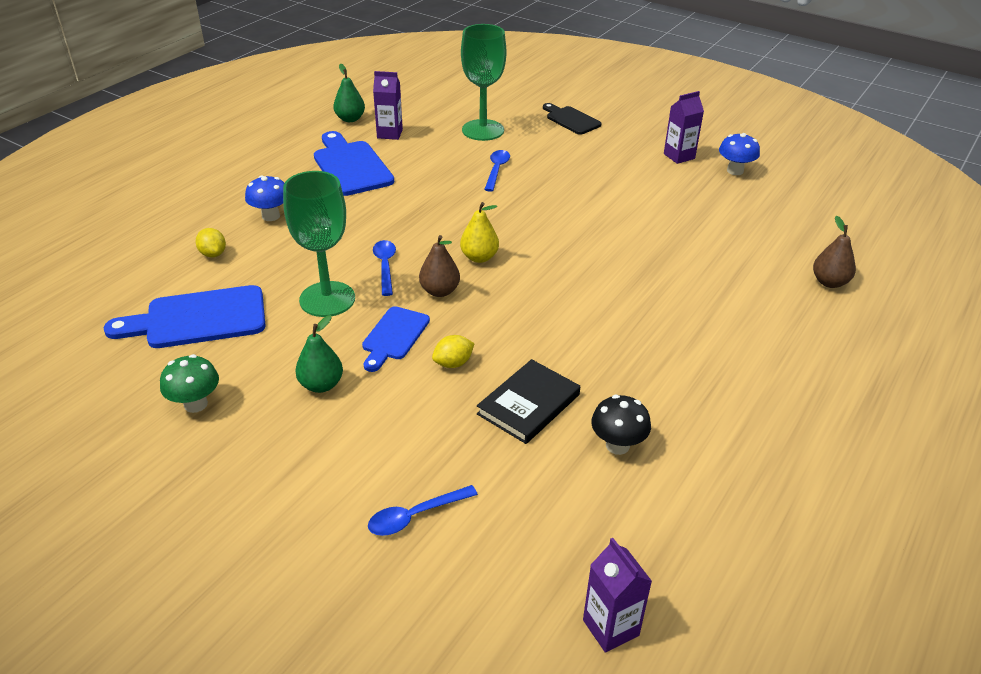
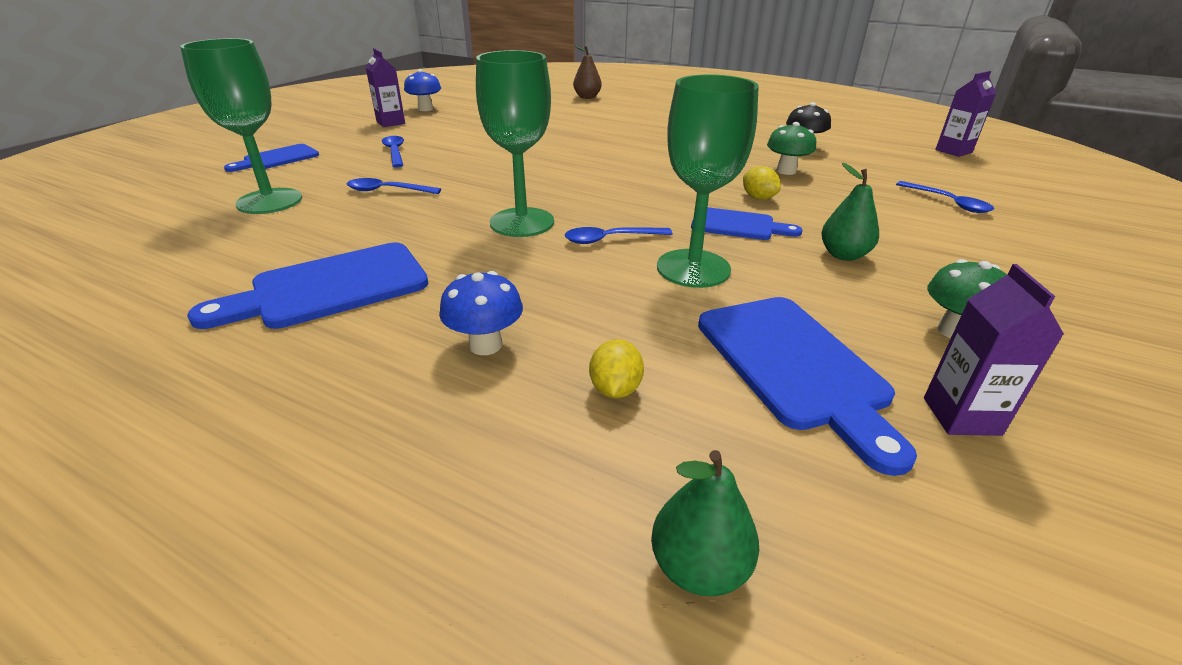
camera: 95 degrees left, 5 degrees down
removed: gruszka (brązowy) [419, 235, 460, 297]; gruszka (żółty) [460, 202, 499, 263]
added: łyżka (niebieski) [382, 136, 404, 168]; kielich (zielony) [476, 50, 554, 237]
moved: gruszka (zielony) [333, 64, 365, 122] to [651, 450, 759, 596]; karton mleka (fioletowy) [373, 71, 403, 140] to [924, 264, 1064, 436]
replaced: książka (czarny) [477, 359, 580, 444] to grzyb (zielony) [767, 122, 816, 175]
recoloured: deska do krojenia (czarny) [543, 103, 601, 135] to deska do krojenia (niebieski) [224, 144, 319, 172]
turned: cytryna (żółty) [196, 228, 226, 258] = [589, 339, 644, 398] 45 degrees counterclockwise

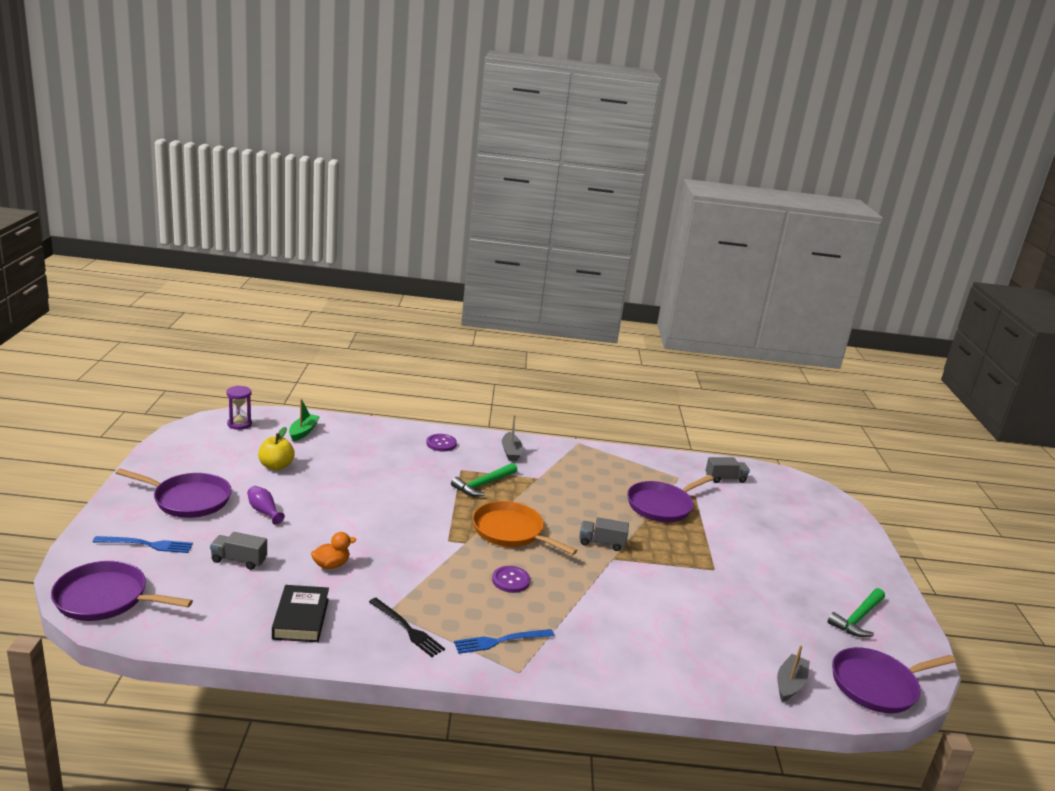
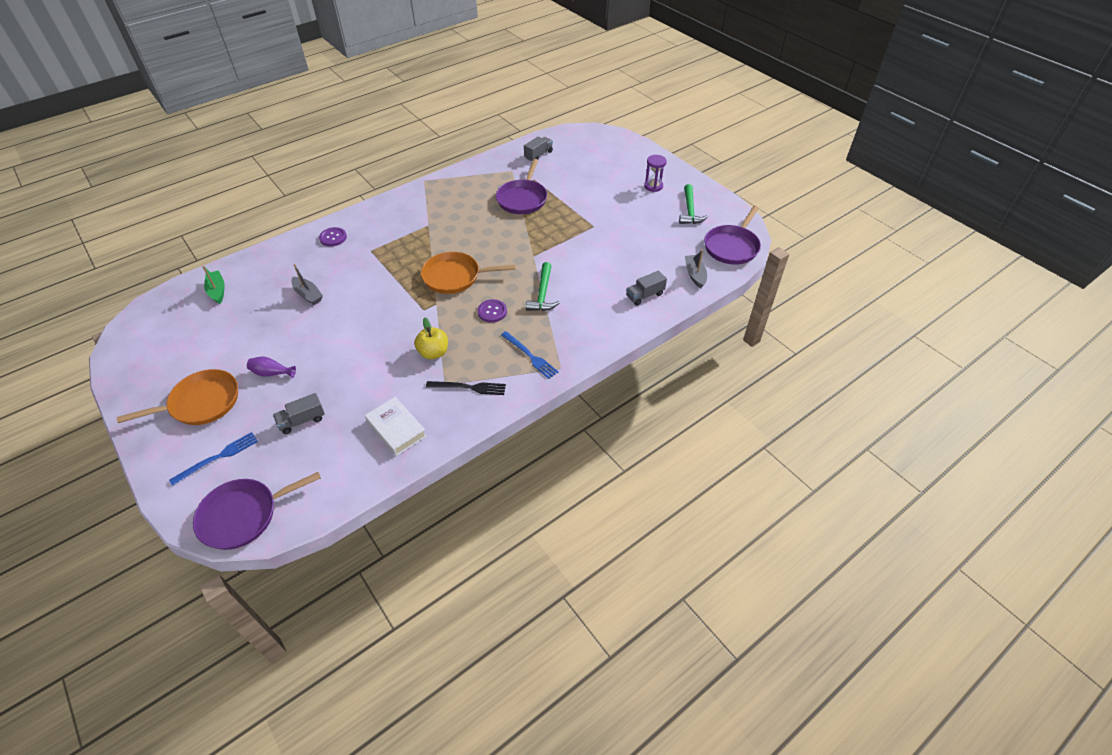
camera: 35 degrees left, 25 degrees up
removed: kaczka (pomarańczowy) [311, 532, 356, 569]
moved: klepsydra (fioletowy) [226, 386, 252, 430] to [644, 155, 667, 192]; jabłko (żółty) [258, 427, 295, 470] to [414, 318, 448, 359]; młotek (zielony) [451, 463, 517, 497] to [526, 262, 559, 311]; łódka (szary) [502, 415, 522, 461] to [291, 264, 323, 305]; ciężarówka (szary) [579, 517, 629, 551] to [626, 270, 667, 306]
recoloured: patelnia (fioletowy) [116, 468, 232, 518] to patelnia (pomarańczowy) [117, 369, 238, 425]; książka (czarny) [272, 585, 329, 642] to książka (biały) [365, 397, 427, 456]
turned: widelec (niebieski) [454, 629, 554, 654] = [501, 331, 559, 379] 75 degrees counterclockwise

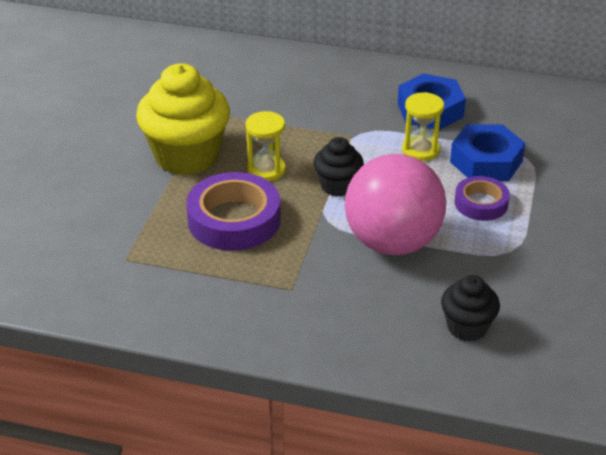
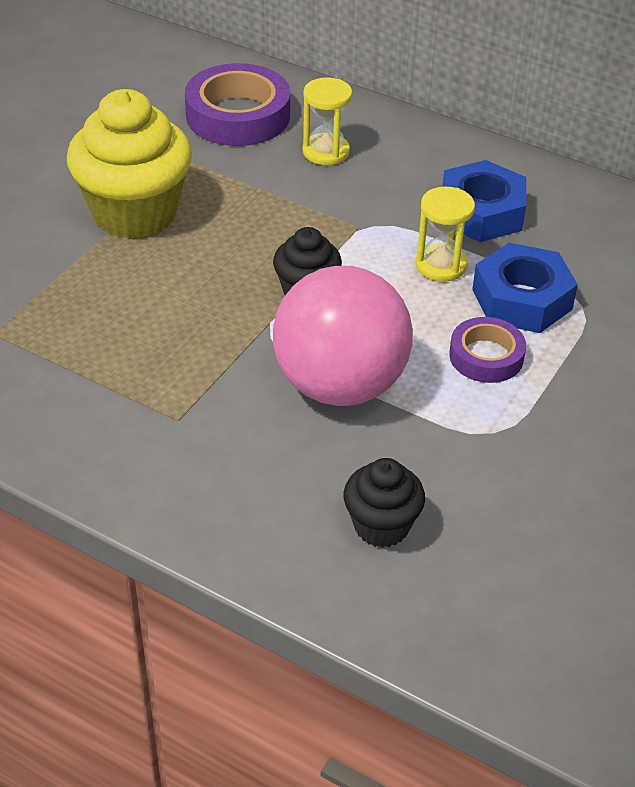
camera: 15 degrees right, 5 degrees up
moved: taśma klejąca (fioletowy) [186, 172, 281, 251] to [185, 63, 290, 146]; klepsydra (żółty) [245, 111, 286, 181] to [303, 77, 352, 165]

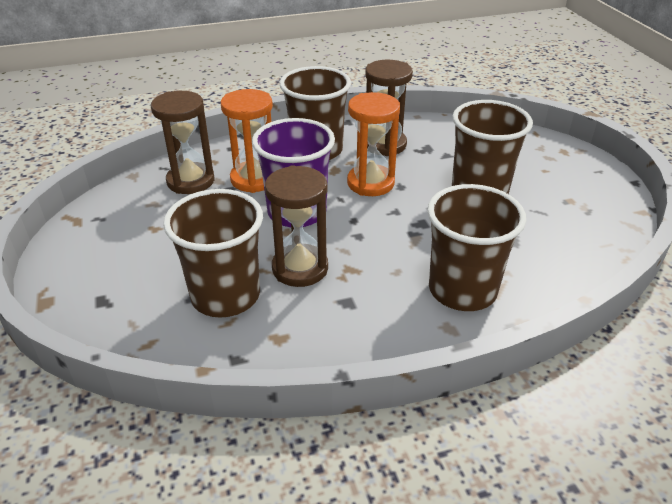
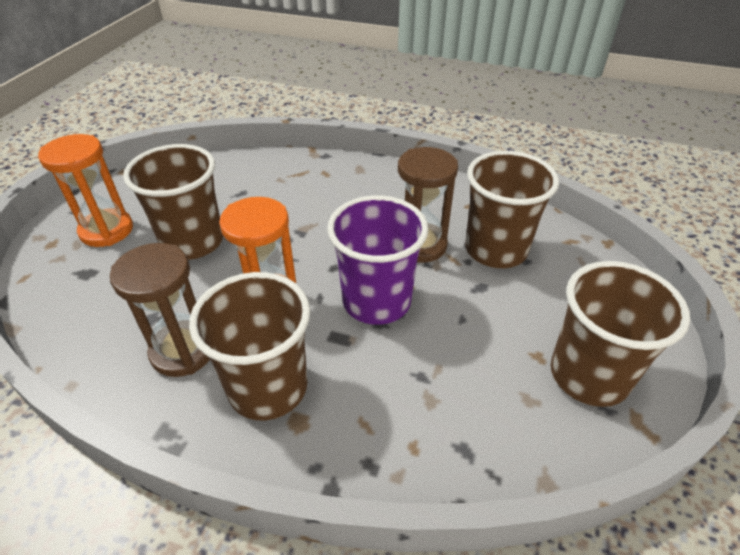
camera: 145 degrees left, 5 degrees up
removed: klepsydra (brązowy) [151, 91, 215, 194]
moved: klepsydra (pomarańczowy) [221, 89, 273, 193] to [38, 134, 133, 247]; szklanka (brązowy) [427, 184, 526, 311] to [551, 261, 690, 407]

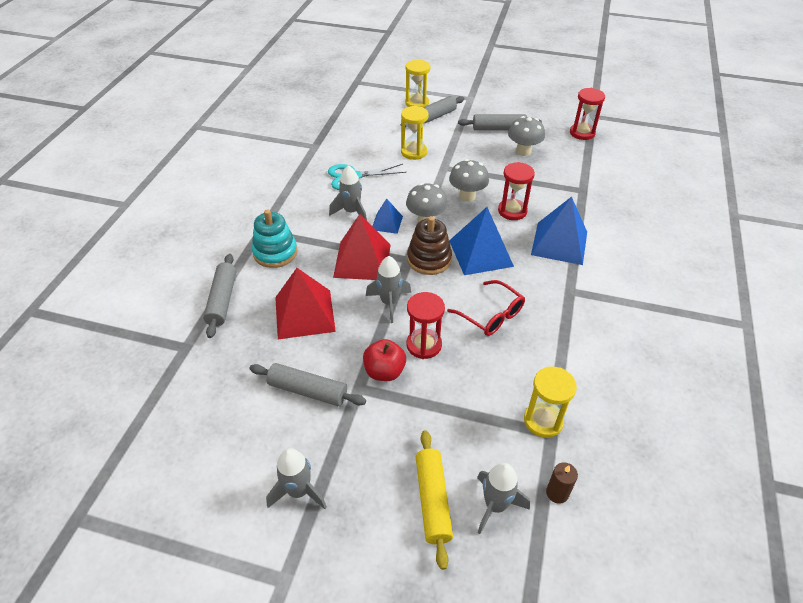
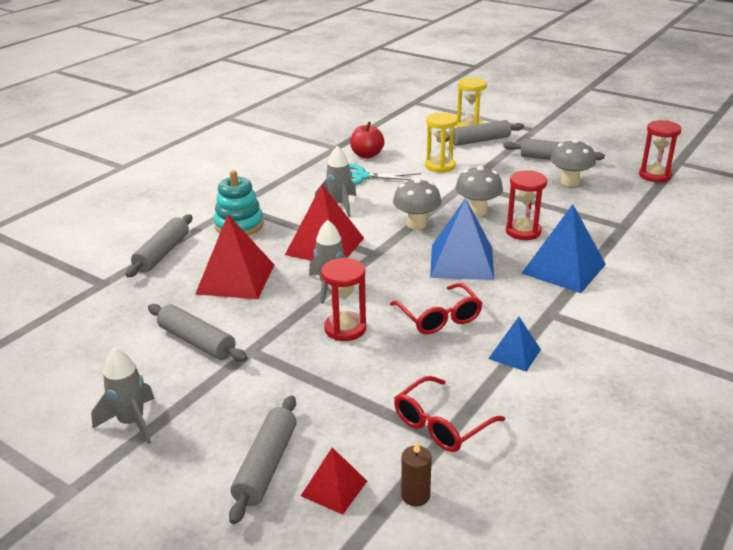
camera: 20 degrees right, 15 degrees down
removed: zabawka nakładanka (brązowy) [407, 216, 452, 275]
moved: jabłko (czerwony) [363, 339, 406, 381] to [350, 122, 385, 158]; piramida (niebieski) [373, 198, 403, 234] to [488, 317, 541, 372]
replaced: rakieta (szary) [477, 463, 530, 534] to piramida (czerwony) [301, 448, 367, 515]; klepsydra (żółty) [524, 367, 577, 438] to okulary (czerwony) [394, 376, 505, 452]
recoloured: wałek do ciasta (żółty) [416, 430, 453, 570] to wałek do ciasta (szary) [229, 395, 297, 524]

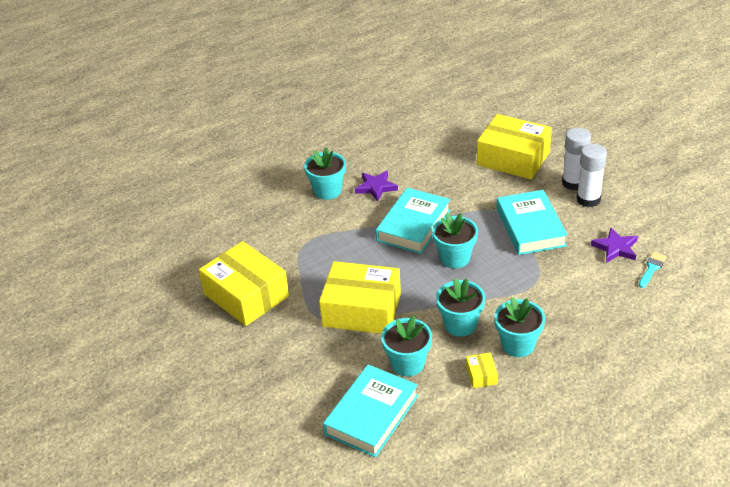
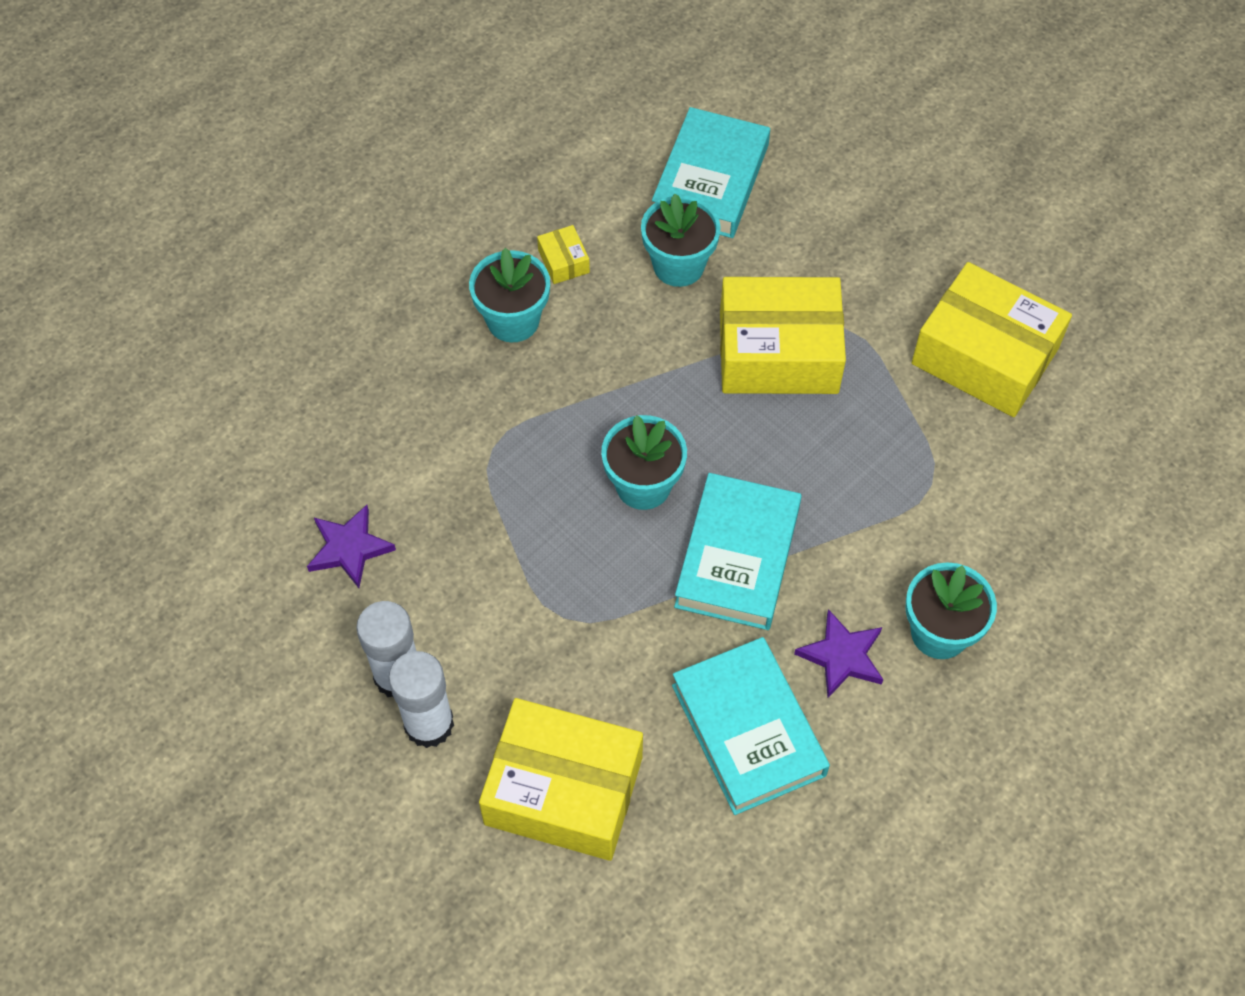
camera: 165 degrees right, 20 degrees up
removed: doniczka (turkusowy) [436, 278, 485, 337]; pędzel (turkusowy) [639, 252, 667, 288]
moved: książka (turkusowy) [496, 190, 568, 255] to [672, 637, 830, 815]

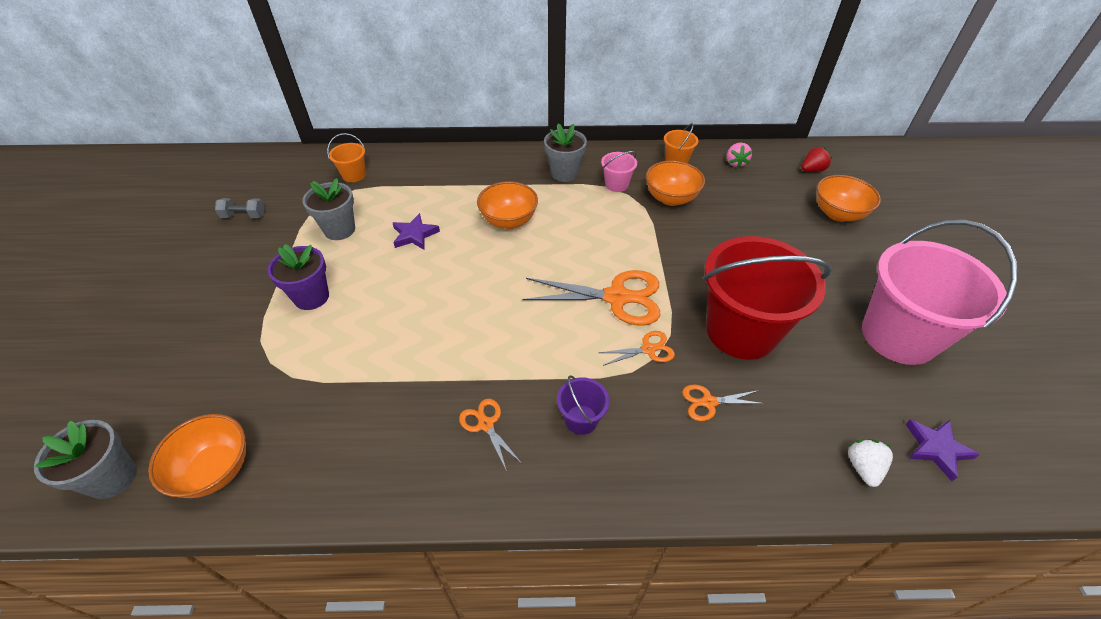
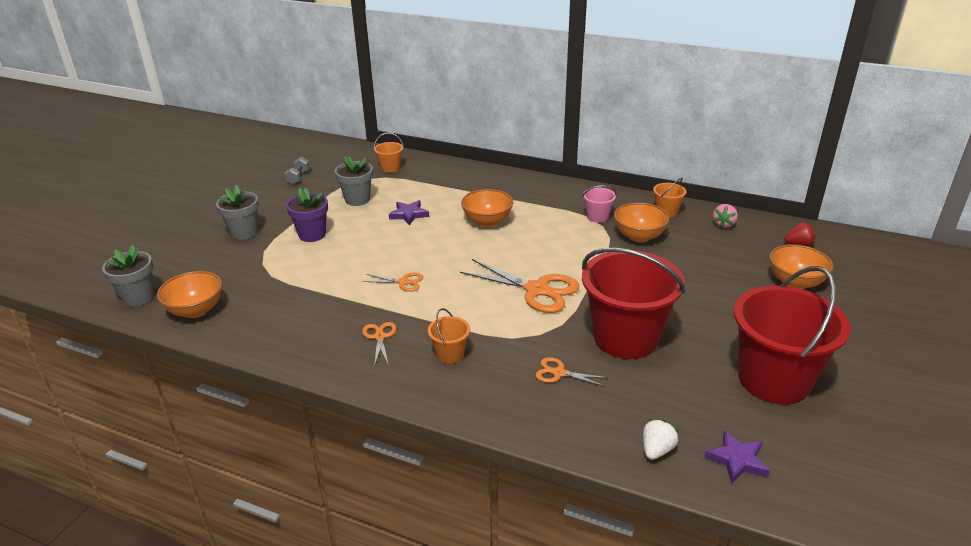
camera: 25 degrees right, 15 degrees down
moved: doniczka (szary) [544, 123, 587, 182] to [216, 185, 259, 240]; nożyczki (pomarańczowy) [599, 331, 675, 366] to [363, 273, 424, 292]
recoloured: wiadro (fioletowy) [557, 375, 609, 435] to wiadro (pomarańczowy) [428, 308, 470, 364]; wiadro (różowy) [862, 220, 1018, 365] to wiadro (czerwony) [734, 266, 850, 405]
turned: hantel (szary) [215, 198, 265, 219] = [284, 157, 310, 184] 75 degrees clockwise

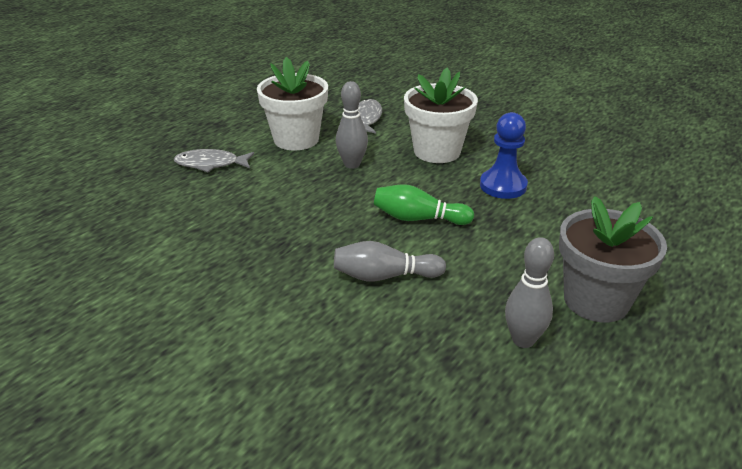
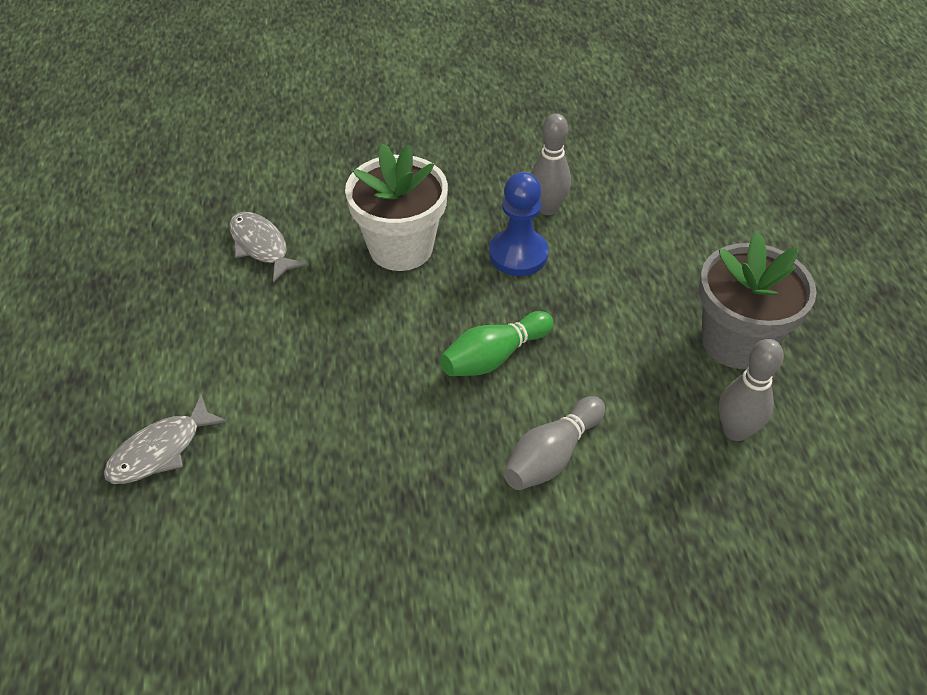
camera: 45 degrees left, 15 degrees up
removed: doniczka (biały) [257, 57, 328, 150]
moved: kręgiel (szary) [336, 81, 368, 169] to [531, 113, 571, 215]

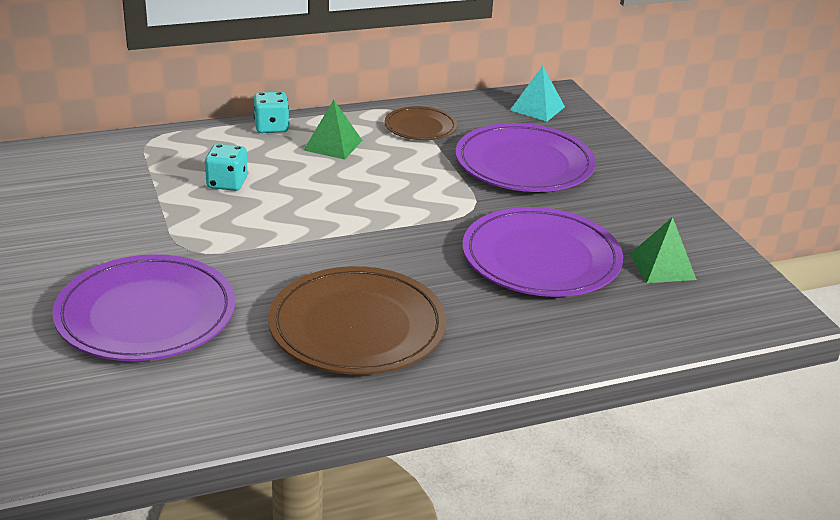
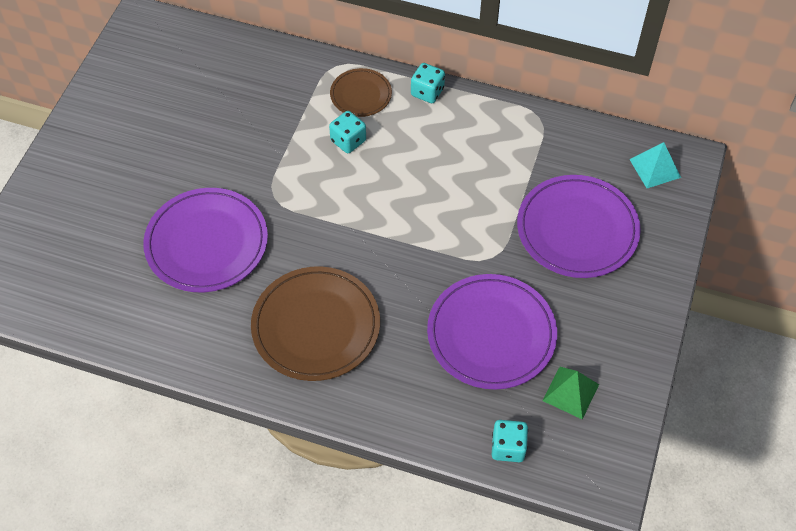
camera: 40 degrees right, 25 degrees up
removed: piramida (zielony) [304, 100, 362, 160]
added: kostka do gry (turkusowy) [492, 420, 528, 462]
moved: talerz (brązowy) [384, 106, 457, 140] to [330, 68, 392, 117]

